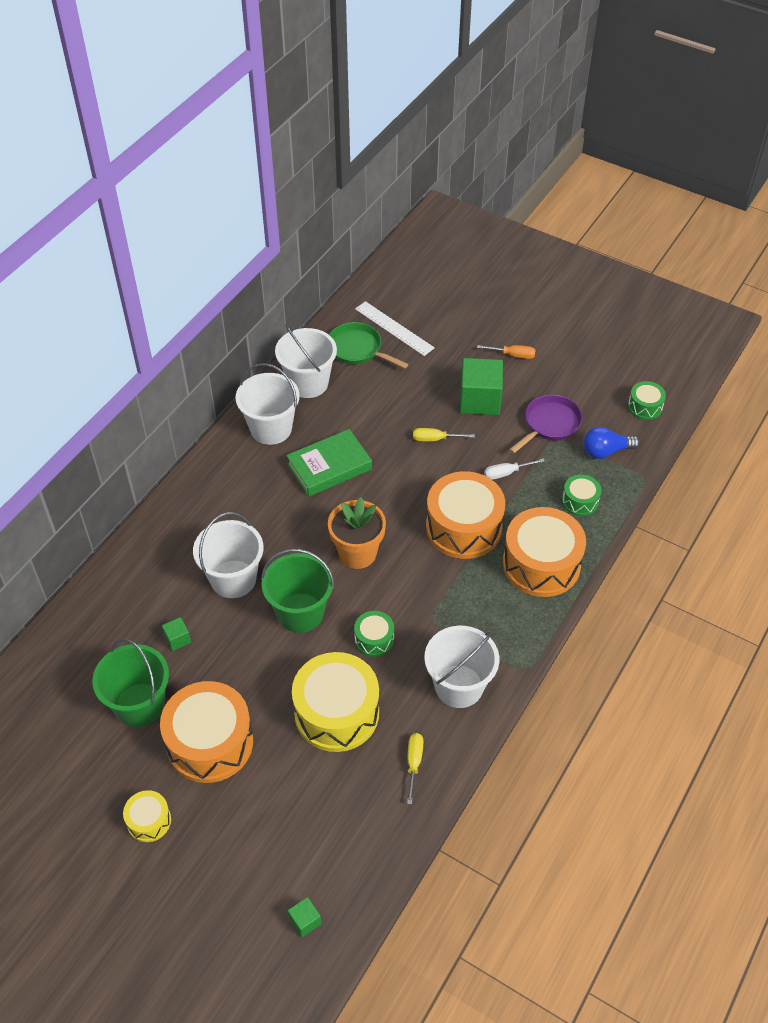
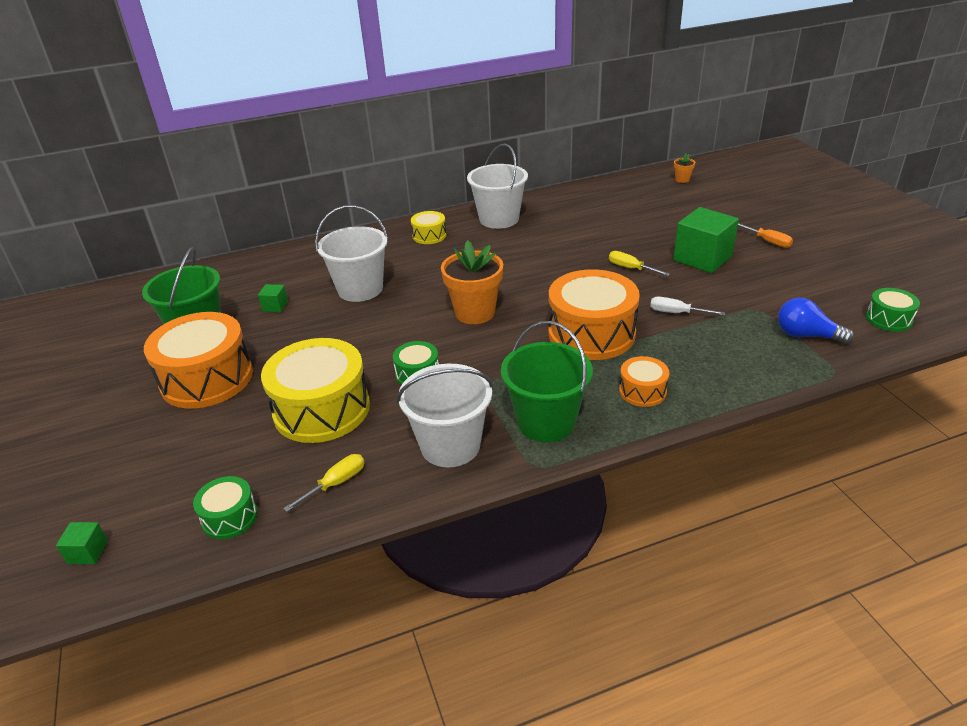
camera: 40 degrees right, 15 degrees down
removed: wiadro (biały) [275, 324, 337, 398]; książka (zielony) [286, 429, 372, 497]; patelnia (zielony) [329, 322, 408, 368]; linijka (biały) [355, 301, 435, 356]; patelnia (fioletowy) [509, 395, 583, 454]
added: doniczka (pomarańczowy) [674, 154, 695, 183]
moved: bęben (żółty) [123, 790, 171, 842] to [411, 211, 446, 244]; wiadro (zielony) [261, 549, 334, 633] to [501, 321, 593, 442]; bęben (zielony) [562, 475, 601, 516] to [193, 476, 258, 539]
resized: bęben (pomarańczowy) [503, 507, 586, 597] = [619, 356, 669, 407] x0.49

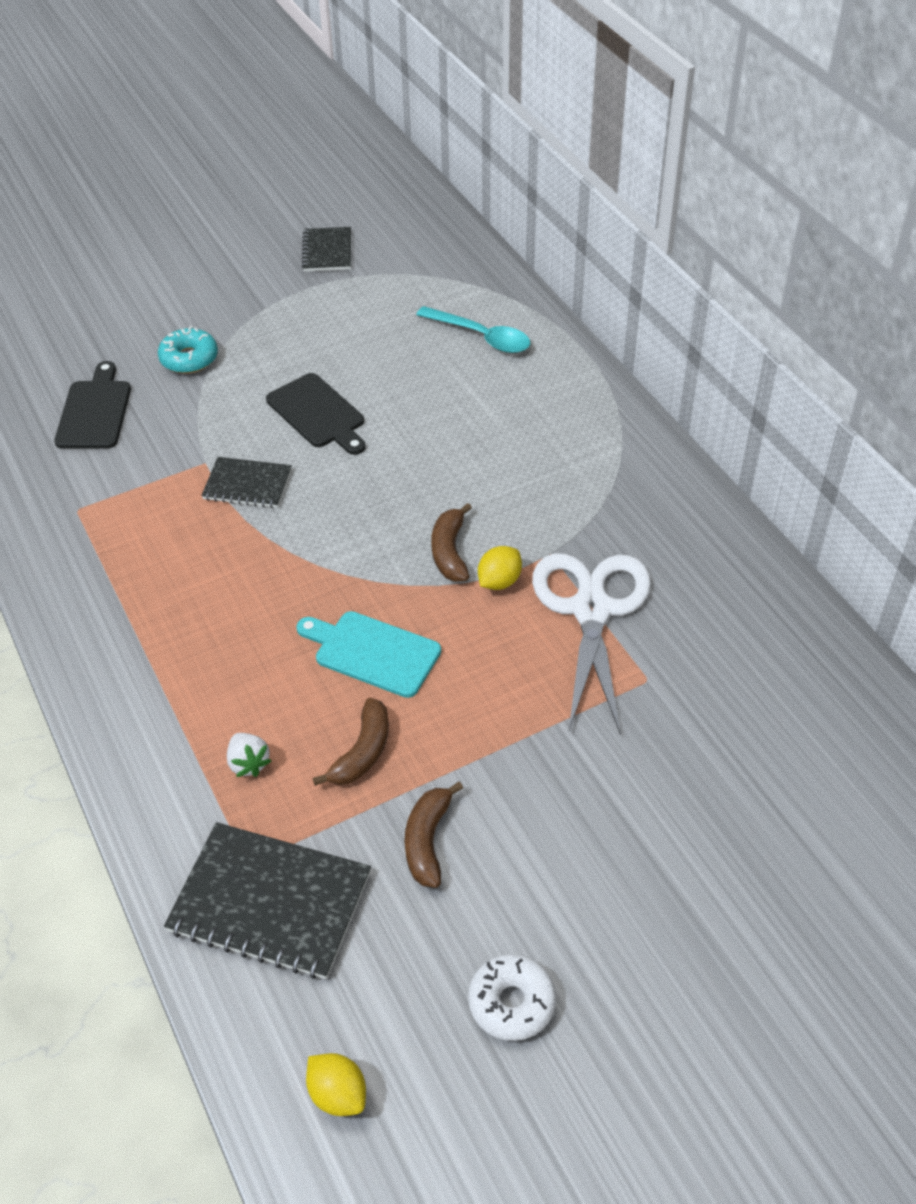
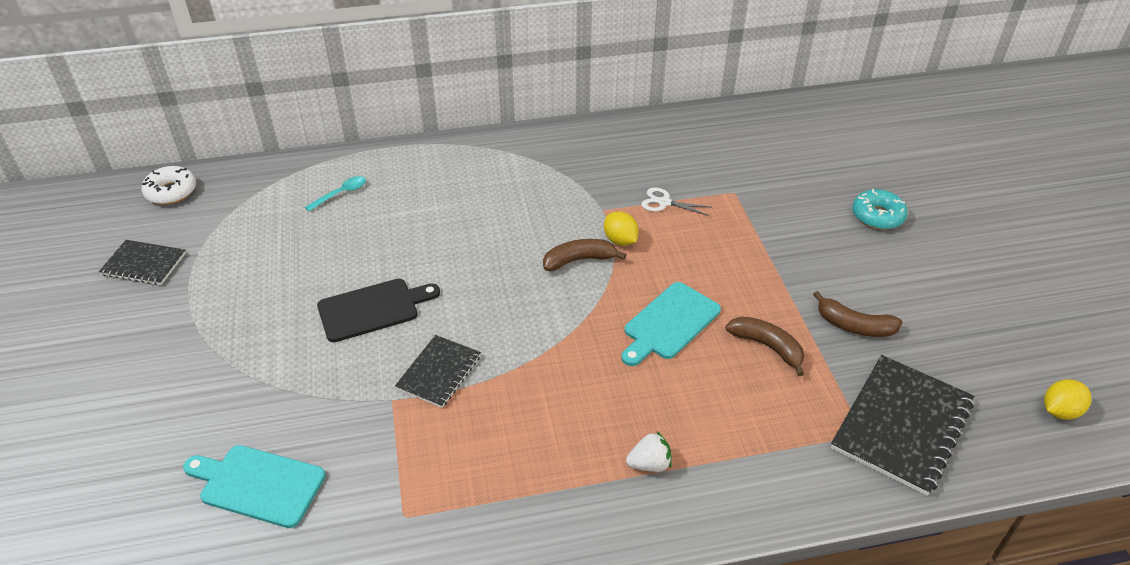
camera: 75 degrees left, 5 degrees down
moved: donut (turkusowy) [158, 326, 218, 374] to [852, 189, 908, 230]; truskawka (biały) [227, 733, 271, 777] to [626, 431, 672, 472]; donut (biały) [468, 954, 556, 1041] to [142, 166, 196, 205]
recoloured: deska do krojenia (czarny) [54, 361, 131, 449] to deska do krojenia (turkusowy) [183, 445, 325, 528]
turned: banan (brązowy) [431, 503, 472, 582] = [543, 239, 626, 271] 150 degrees clockwise
resized: łyżka (turkusowy) [416, 306, 531, 353] = [305, 176, 366, 211] x0.61; nożyczki (biały) [532, 553, 651, 735] = [641, 187, 710, 216] x0.41

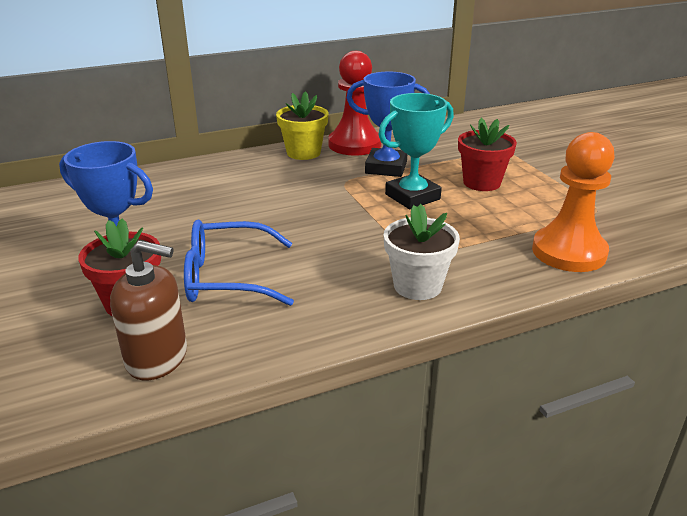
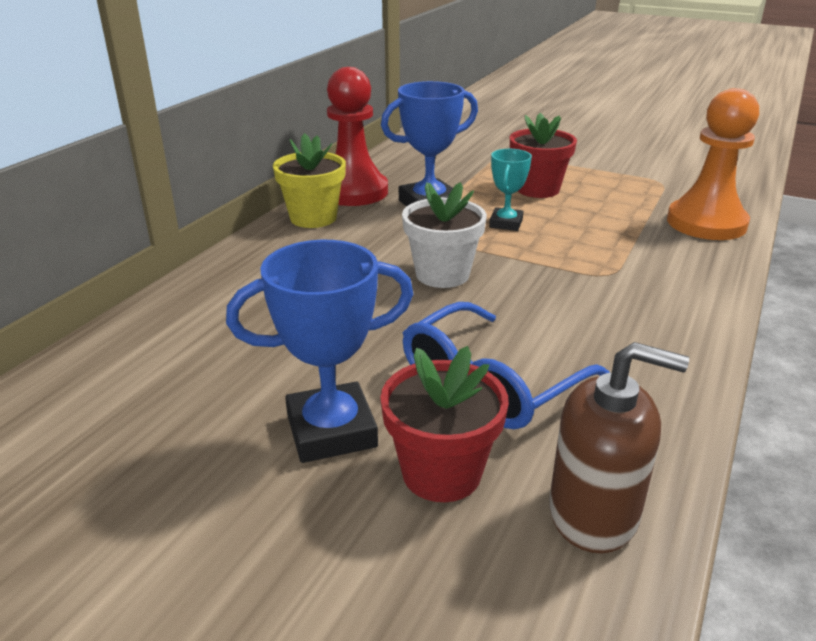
camera: 40 degrees left, 0 degrees up
moved: doniczka (biały) [384, 204, 460, 300] to [402, 182, 487, 288]
turned: dozownik mydła (brązowy) [110, 240, 187, 380] = [549, 342, 689, 553] 45 degrees clockwise
resized: puchar (turkusowy) [378, 93, 454, 209] = [489, 149, 532, 231] x0.59

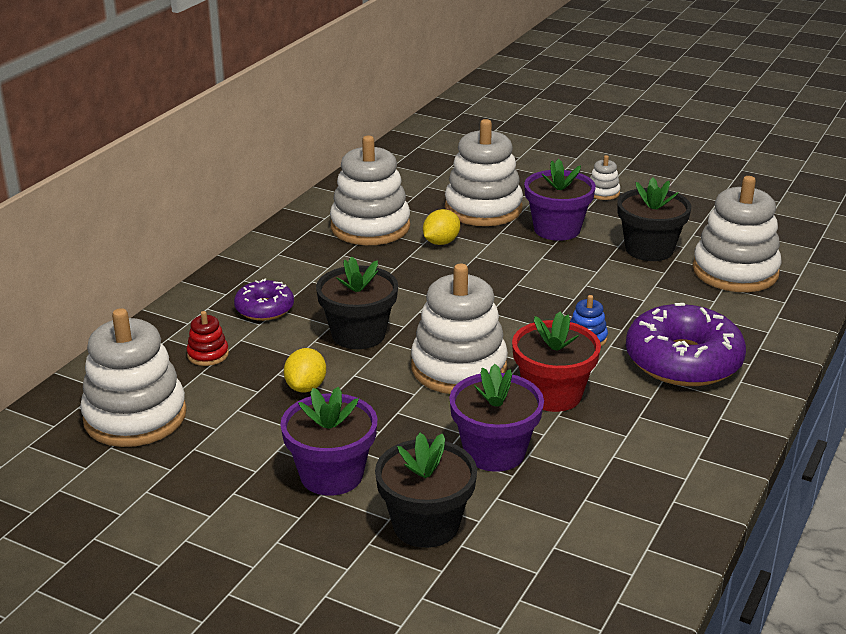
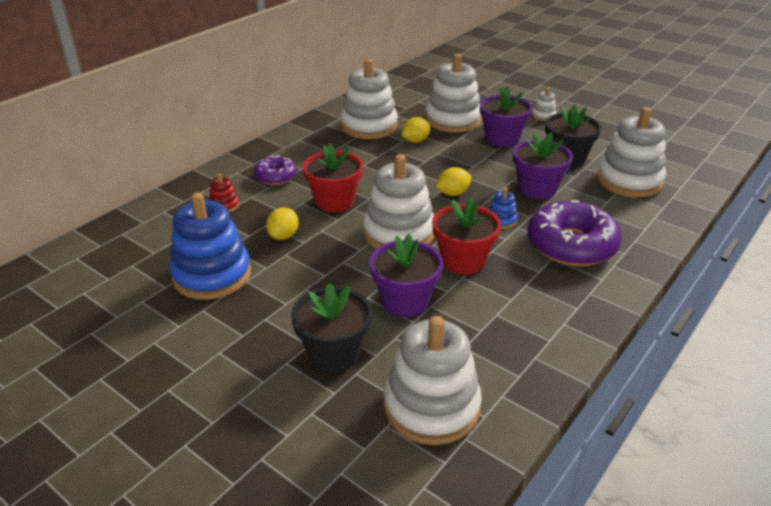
camera: 10 degrees right, 5 degrees up
added: zabawka nakładanka (niebieski) [169, 193, 251, 300]; cytryna (żółty) [436, 167, 471, 196]
moved: zabawka nakładanka (biały) [80, 308, 187, 447] to [384, 316, 482, 445]; doniczka (fioletowy) [280, 387, 378, 495] to [513, 132, 573, 199]
recoloured: doniczka (czarny) [316, 256, 398, 349] to doniczka (czerwony) [303, 143, 363, 212]

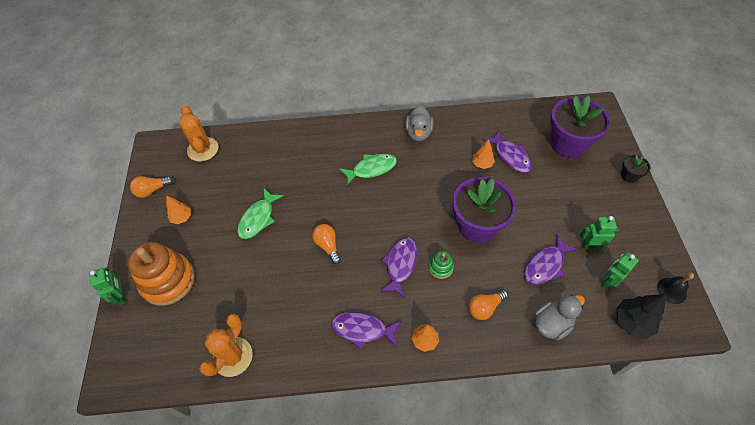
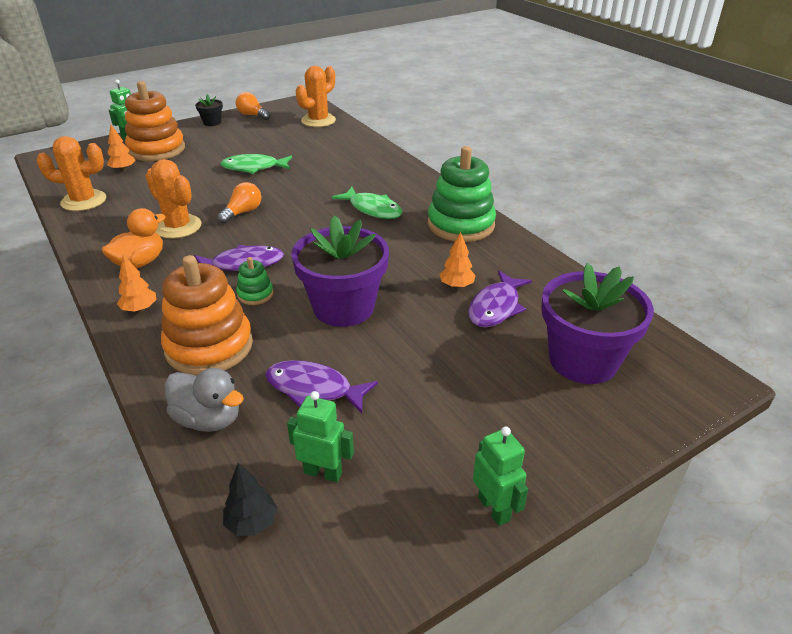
camera: 60 degrees right, 20 degrees down
removed: dzwonek (czarny) [657, 272, 694, 304]
added: kaktus (pomarańczowy) [146, 159, 202, 239]
moved: drzewko (pomarańczowy) [166, 195, 191, 224] to [107, 124, 136, 171]; robot (zielony) [580, 216, 619, 249] to [473, 426, 528, 526]; doniczka (czarny) [621, 155, 650, 183] to [195, 94, 223, 126]
replaced: ryba (fioletowy) [331, 312, 401, 350] to kaczka (pomarańczowy) [102, 208, 166, 268]; kaczka (szary) [405, 105, 434, 141] to zabawka nakładanka (zielony) [428, 146, 496, 242]; żarówka (pomarańczowy) [469, 290, 508, 320] to zabawka nakładanka (pomarańczowy) [161, 255, 253, 375]
resized: drzewko (czarny) [616, 294, 666, 339] = [223, 463, 277, 536] x0.65

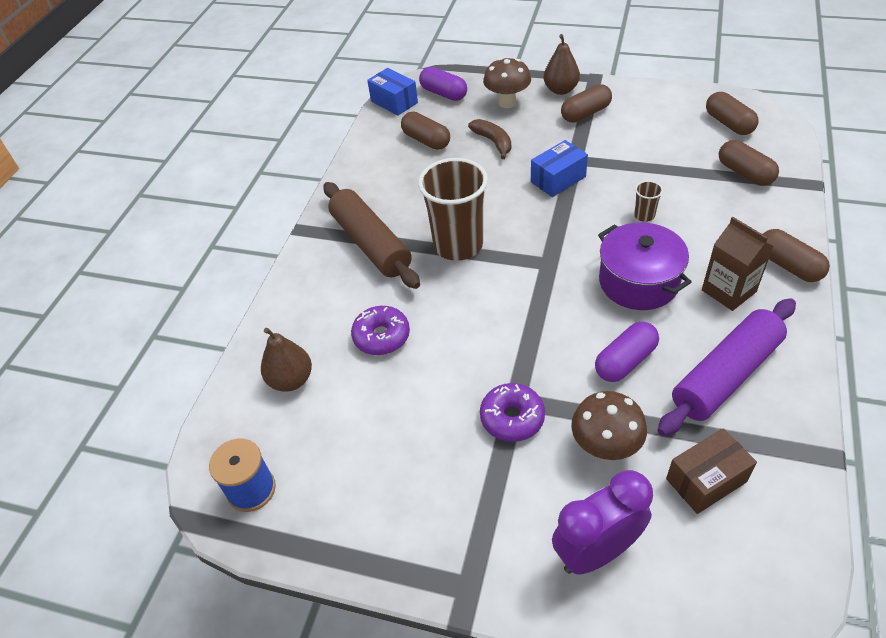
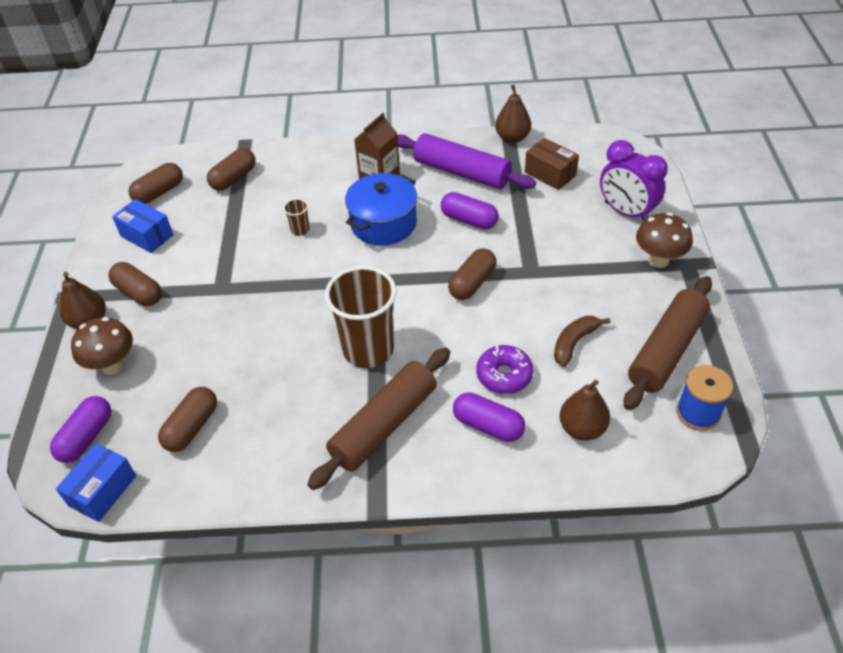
camera: 110 degrees left, 0 degrees up
removed: donut (fioletowy) [480, 383, 545, 442]
added: kapsułka (fioletowy) [453, 392, 525, 442]; gruszka (brązowy) [495, 84, 531, 143]; wałek do ciasta (brązowy) [624, 276, 712, 410]
moved: banan (brązowy) [468, 119, 511, 159] to [554, 316, 610, 367]; pudełko (niebieski) [531, 140, 588, 197] to [112, 199, 173, 253]; grzyb (brązowy) [571, 391, 647, 460] to [636, 213, 693, 268]; kapsułka (brązowy) [763, 229, 830, 282] to [448, 248, 497, 300]
recoloured: garnek (fioletowy) [598, 222, 692, 310] to garnek (niebieski) [345, 173, 417, 246]

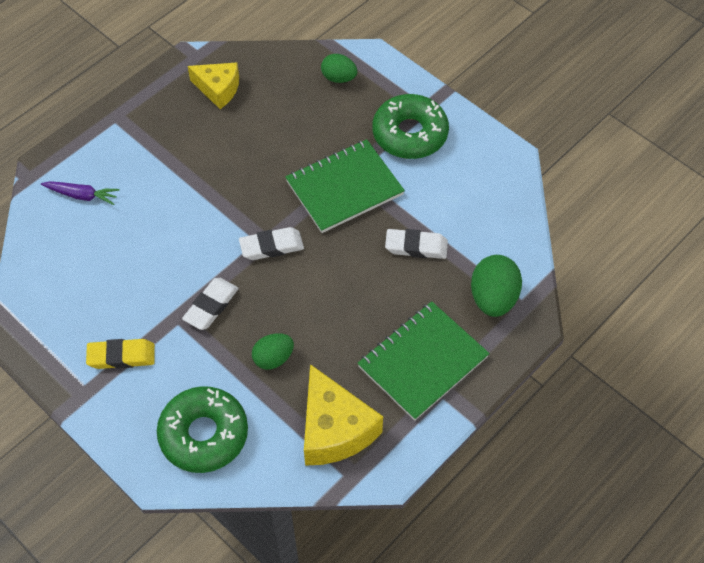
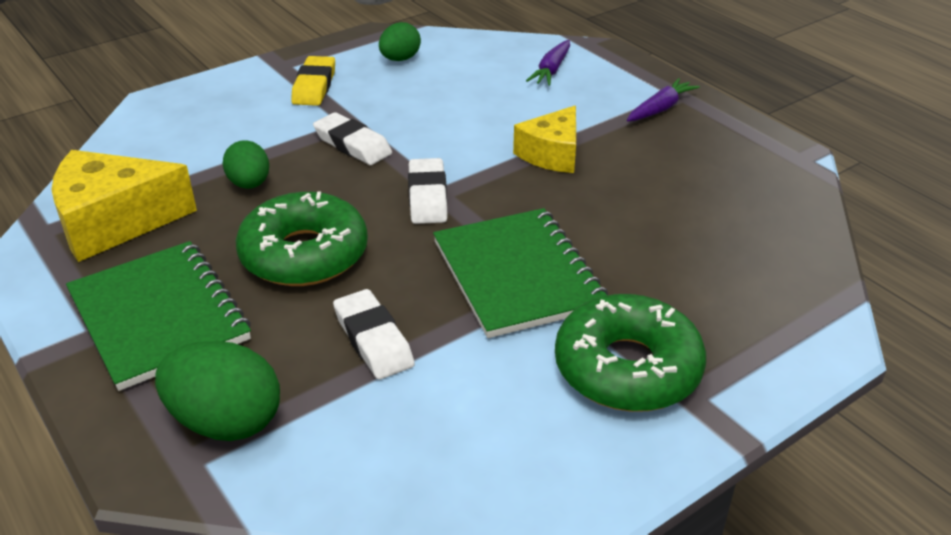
camera: 100 degrees right, 20 degrees down
added: marchewka (fioletowy) [627, 78, 700, 121]
moved: donut (zielony) [157, 386, 248, 473] to [236, 192, 368, 286]; ser (żółty) [188, 62, 239, 109] to [513, 106, 576, 173]; jajko (zielony) [321, 54, 357, 83] to [379, 22, 421, 61]
turned: gumka do mazania (biały) [385, 229, 448, 259] = [333, 289, 415, 380] 45 degrees counterclockwise

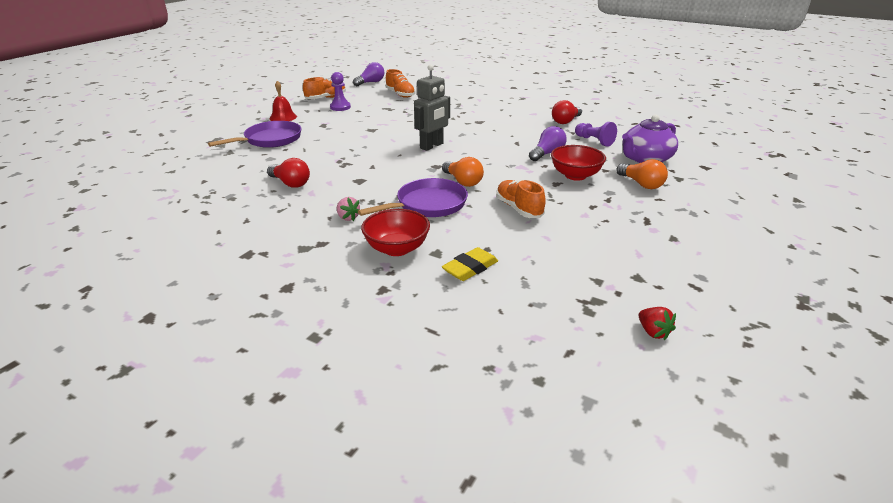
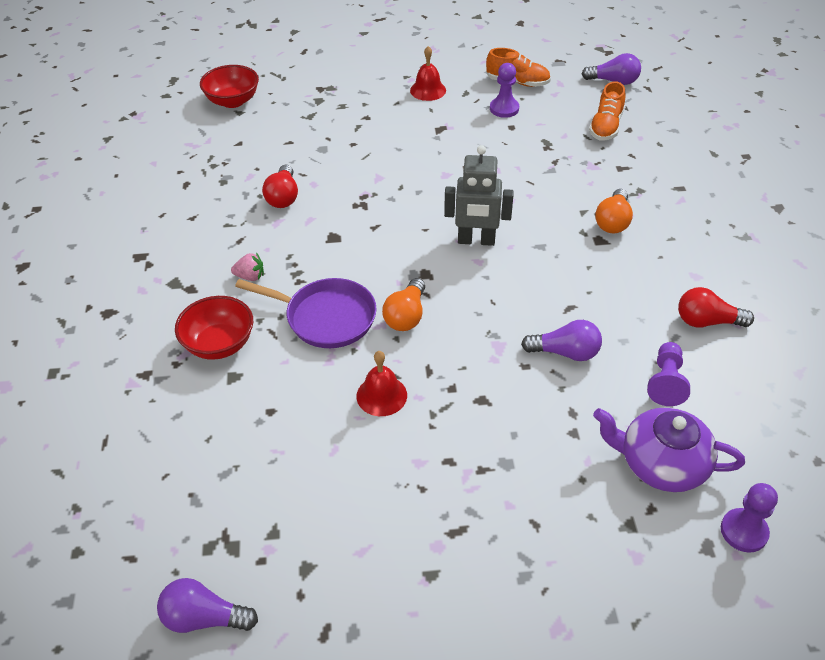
camera: 55 degrees right, 15 degrees up
removed: patelnia (fioletowy) [208, 121, 302, 148]; gumka do mazania (żółty) [442, 247, 498, 281]
added: pionek (fioletowy) [721, 483, 778, 553]
moved: miska (czerwony) [551, 145, 606, 181] to [200, 65, 259, 108]; żarówka (pomarańczowy) [617, 159, 668, 189] to [595, 189, 633, 233]
replaced: but (pomarańczowy) [496, 180, 546, 218] to dzwonek (czerwony) [357, 351, 407, 416]; truskawka (czerwony) [638, 307, 676, 340] to żarówka (fioletowy) [157, 578, 258, 633]
turned: truskawka (różowy) [337, 197, 360, 221] = [231, 253, 264, 281] 105 degrees counterclockwise

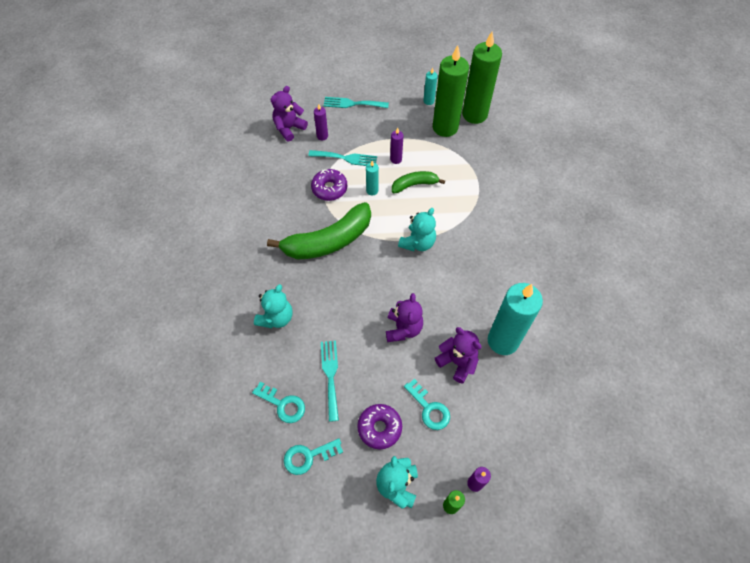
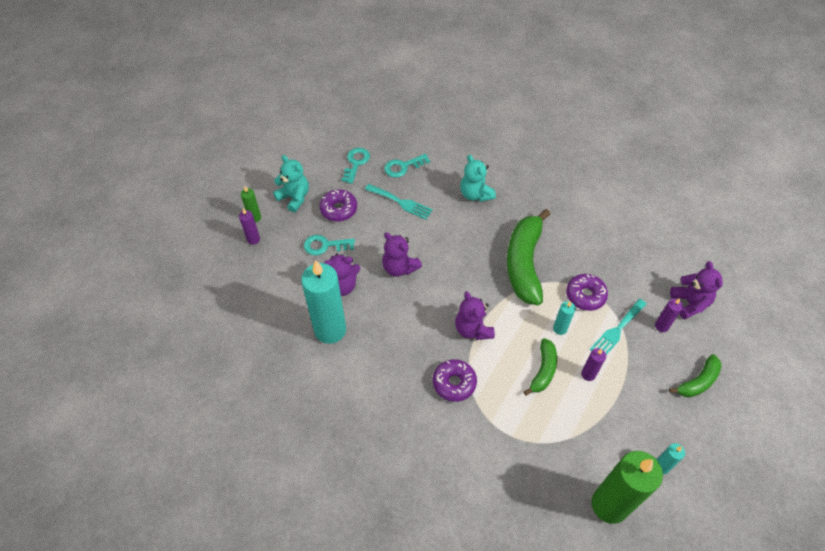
camera: 125 degrees right, 5 degrees down
removed: świeca (zielony) [433, 45, 469, 137]
added: donut (fioletowy) [433, 359, 477, 402]
replaced: widelec (turkusowy) [324, 97, 389, 108] to banan (zielony) [669, 354, 722, 398]
recoloured: miś (turkusowy) [398, 208, 436, 251] to miś (fioletowy) [455, 291, 495, 340]

